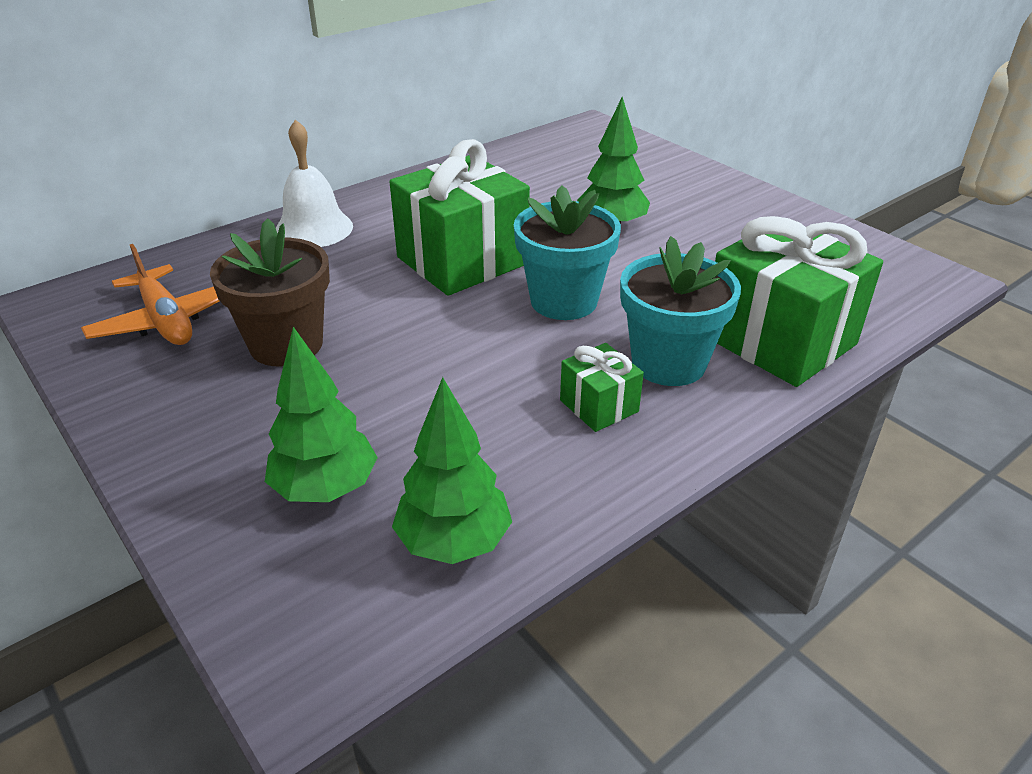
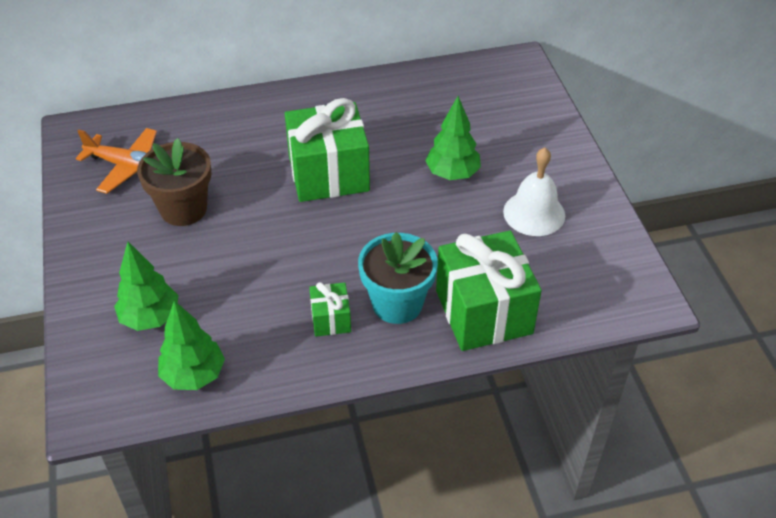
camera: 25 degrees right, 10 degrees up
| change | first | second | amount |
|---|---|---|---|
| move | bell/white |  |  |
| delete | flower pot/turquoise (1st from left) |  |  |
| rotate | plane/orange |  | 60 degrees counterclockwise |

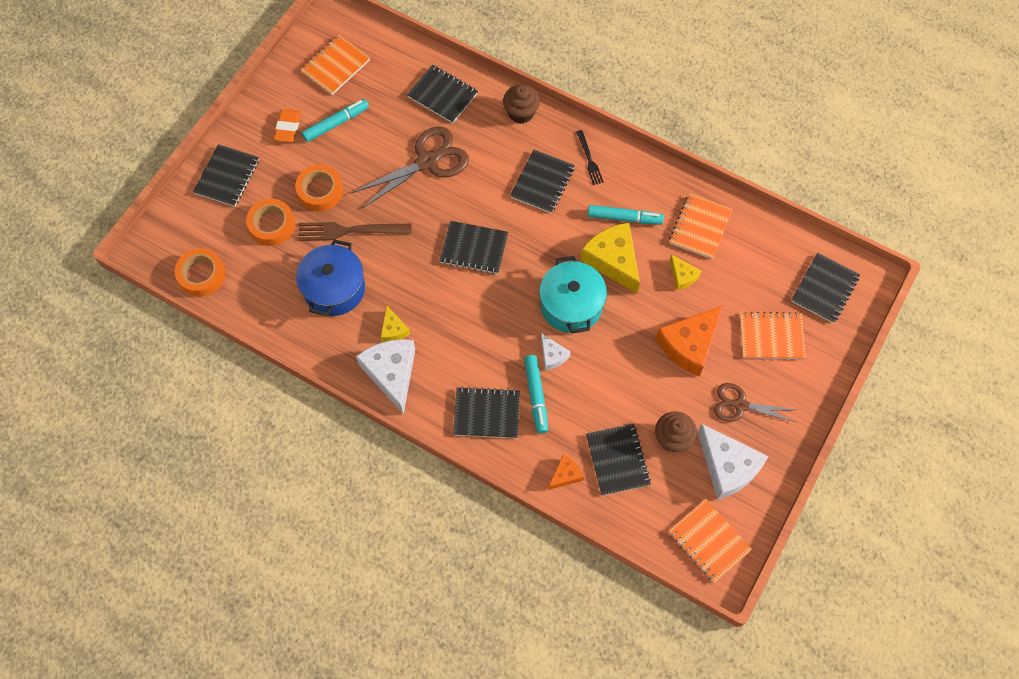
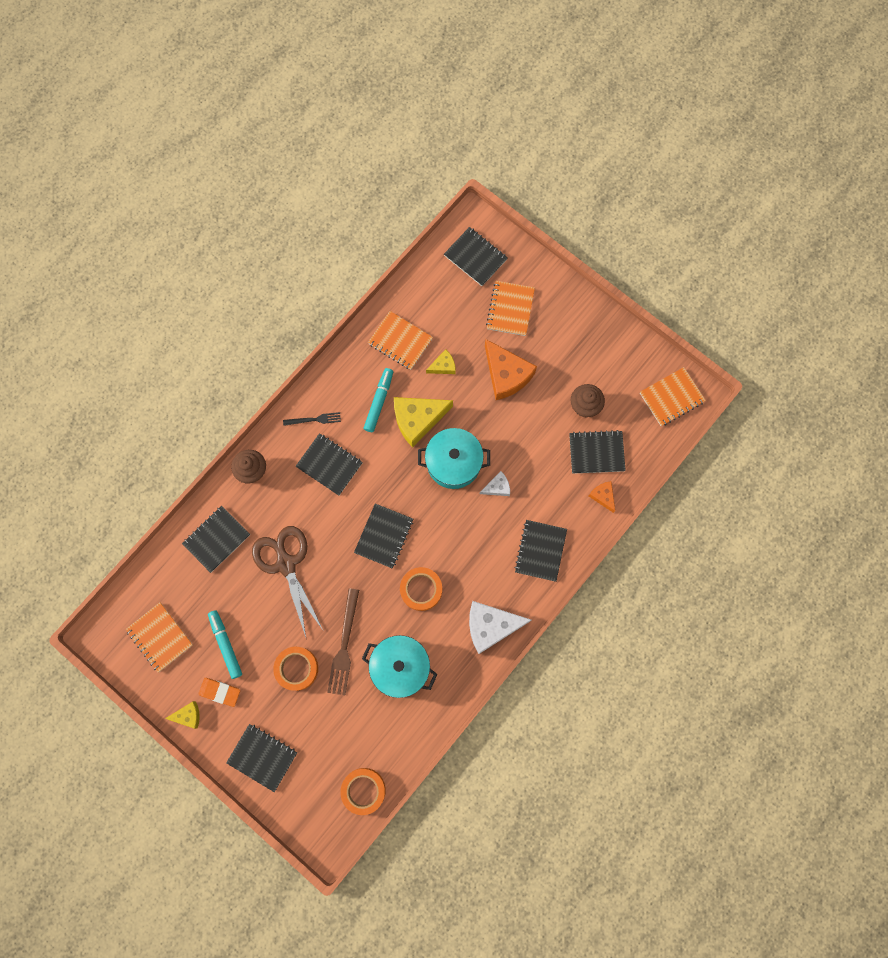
camera: 80 degrees left, 10 degrees up
| change | first | second | amount |
|---|---|---|---|
| move | tape/orange (2nd from left in the first image) | tape/orange (3rd from left) |  |
| recolor | pot/blue | pot/turquoise (1st from left) |  |
| move | cheese/yellow (1st from left) |  |  |
| delete | marker/turquoise (2nd from left) |  |  |
| delete | scissors/brown (2nd from left) |  |  |
| delete | cheese/white (3rd from left) |  |  |

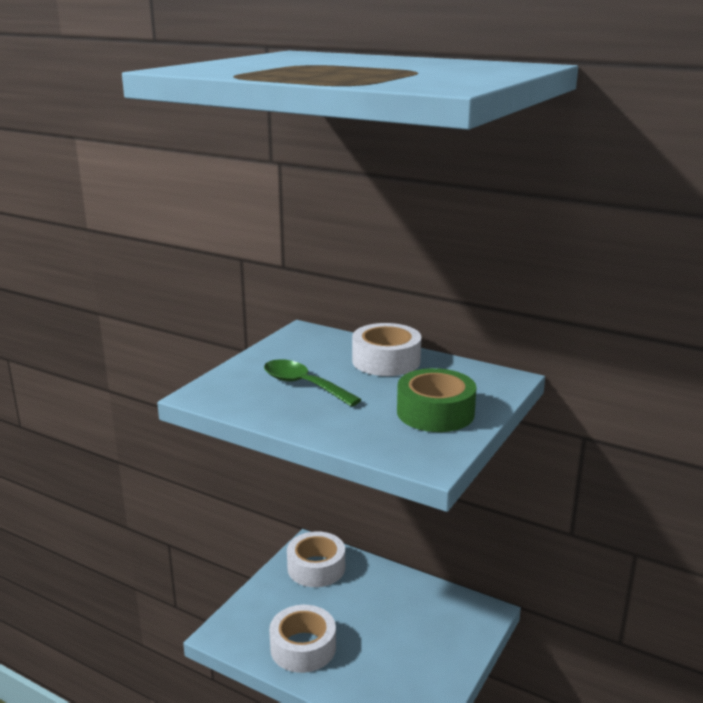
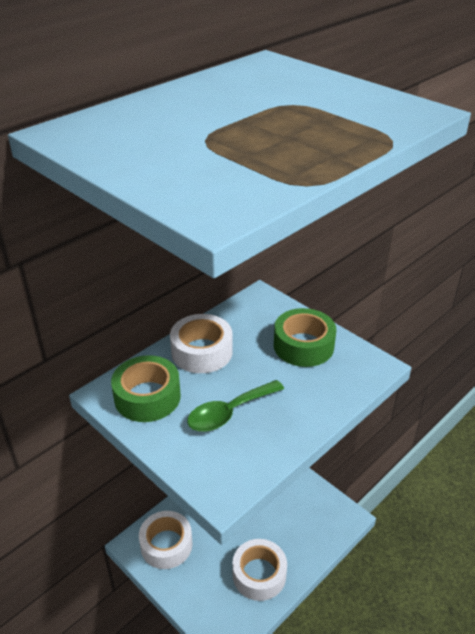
camera: 75 degrees left, 15 degrees up
| change | first | second | amount |
|---|---|---|---|
| insert |  | tape/green (1st from left) |  |

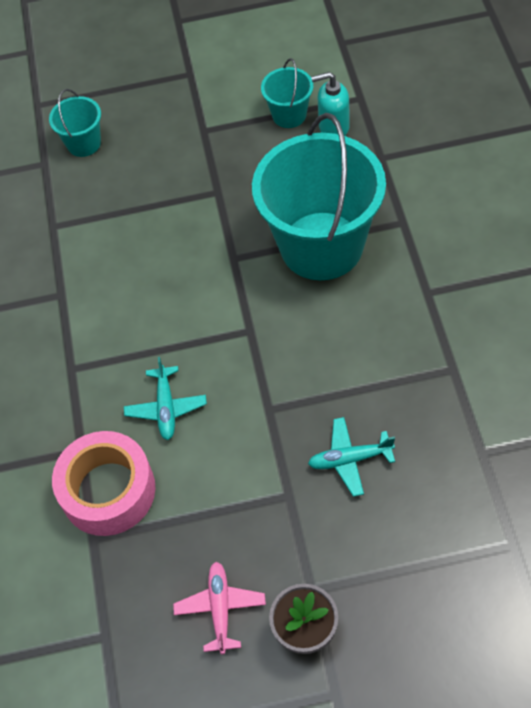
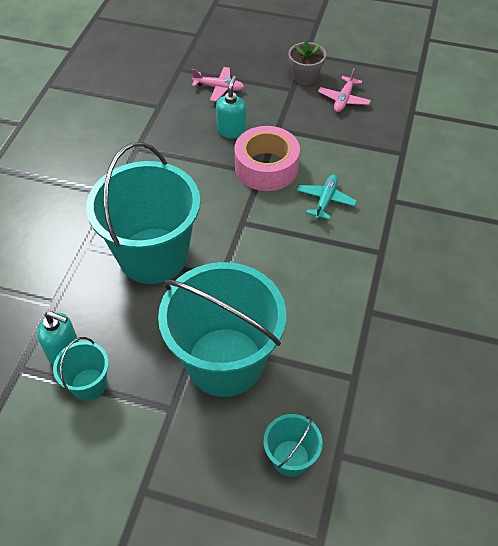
camera: 160 degrees left, 5 degrees down
| change | first | second | amount |
|---|---|---|---|
| replace | plane/turquoise (2nd from left) | soap dispenser/turquoise (2nd from left) |  |
| move | tape/pink |  |  |
| insert |  | plane/pink (1st from left) |  |
| insert |  | bucket/turquoise (3rd from left) |  |

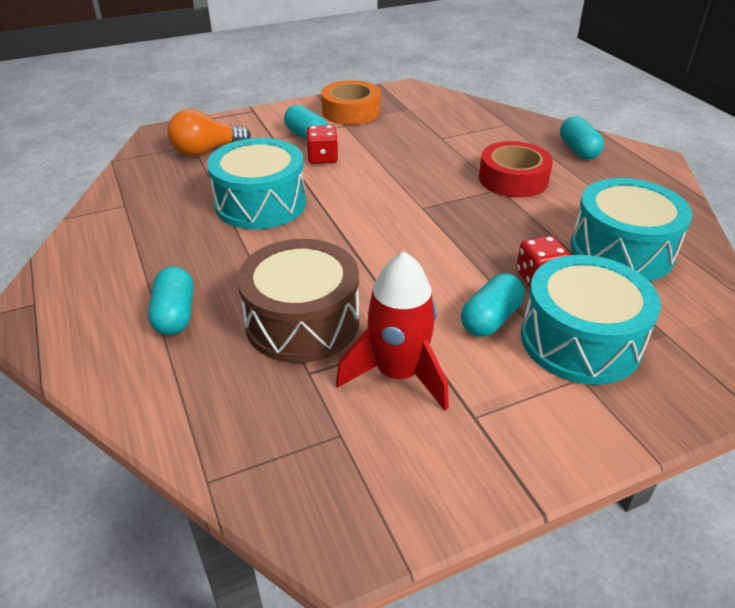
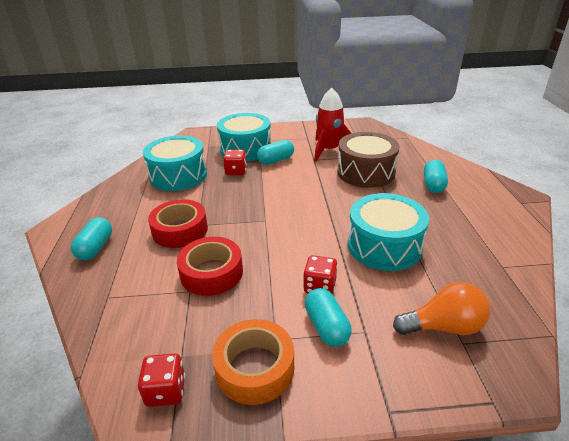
camera: 160 degrees left, 5 degrees down
| change | first | second | amount |
|---|---|---|---|
| insert |  | tape/red (2nd from left) |  |
| insert |  | dice/red (1st from left) |  |

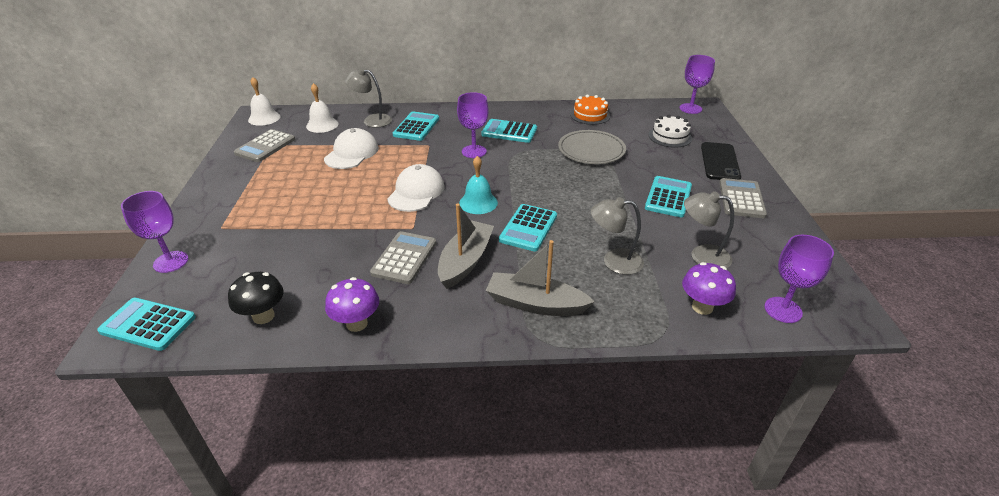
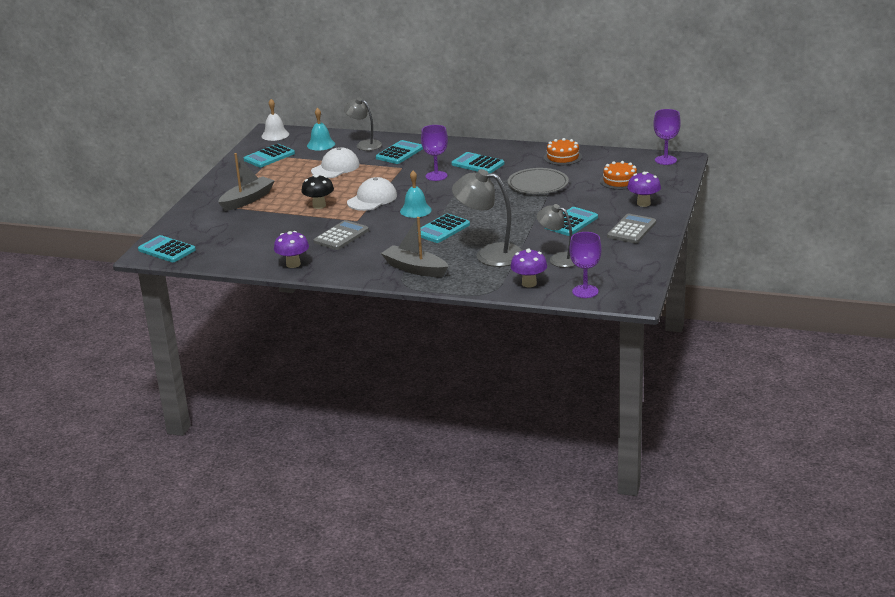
camera: 20 degrees right, 10 degrees down
| change | first | second | amount |
|---|---|---|---|
| recolor | bell/white (2nd from left) | bell/turquoise (1st from left) |  |
| recolor | cake/white | cake/orange (2nd from left) |  |
| recolor | calculator/grey (1st from left) | calculator/turquoise (2nd from left) |  |
| replace | phone/black | mushroom/purple (3rd from left) |  |
| delete | goblet/purple (1st from left) |  |  |
| resize | lamp/grey (2nd from left) |  | x1.56 |
| move | boat/grey (1st from left) |  |  |
| move | mushroom/black |  |  |

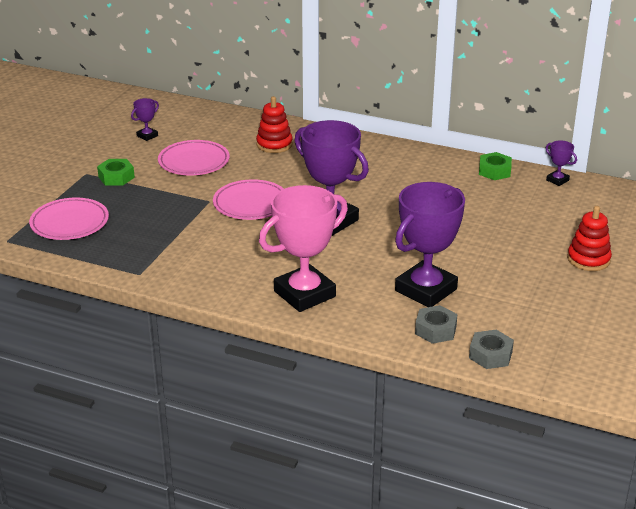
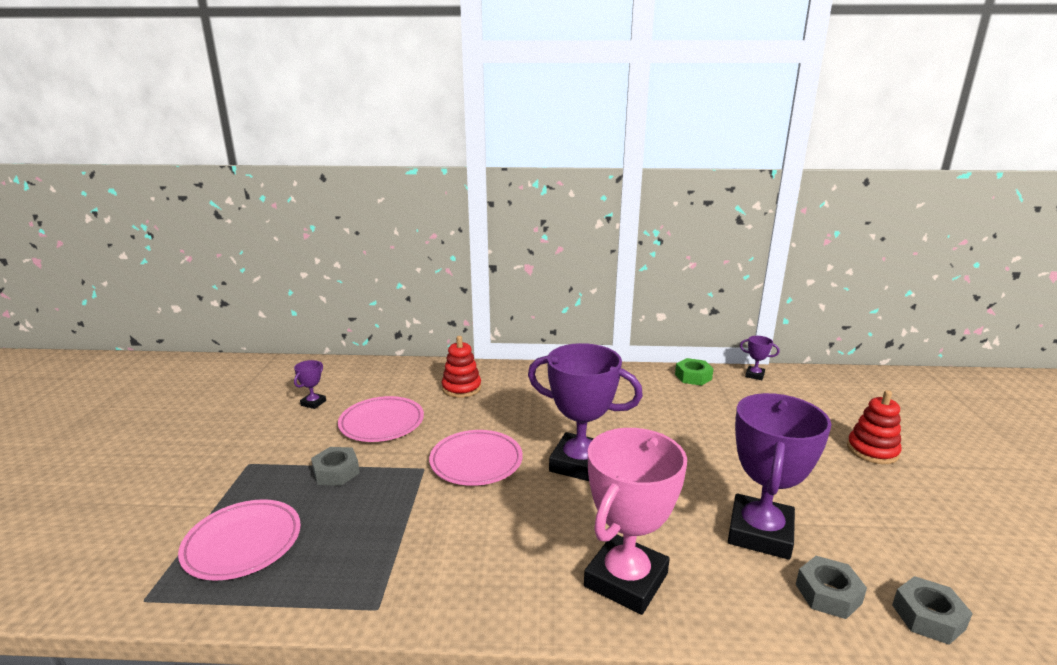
camera: 20 degrees left, 10 degrees down
| change | first | second | amount |
|---|---|---|---|
| delete | nut/green (1st from left) |  |  |
| insert |  | nut/grey (1st from left) |  |

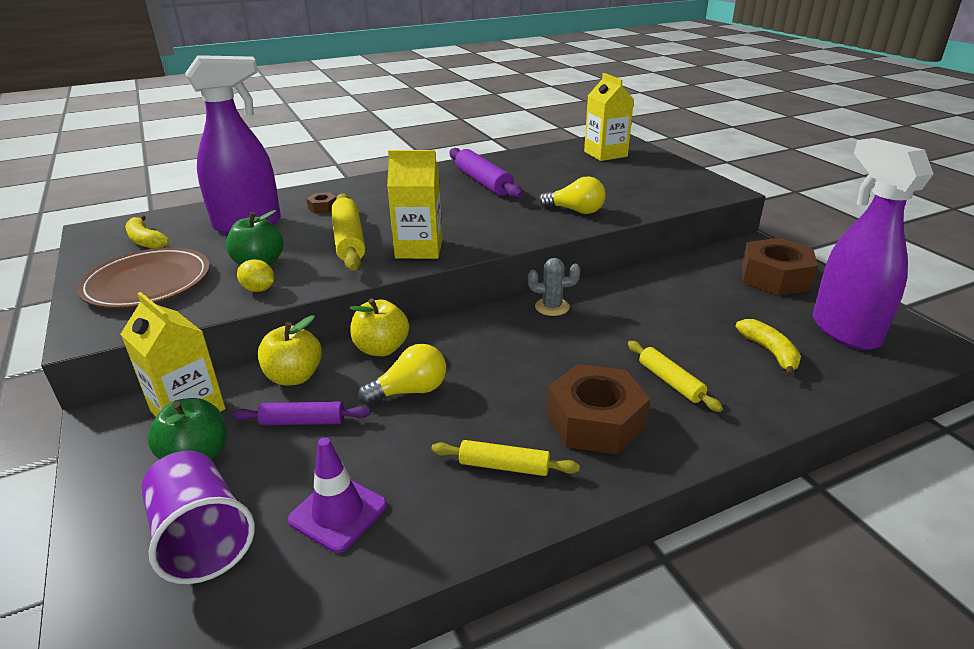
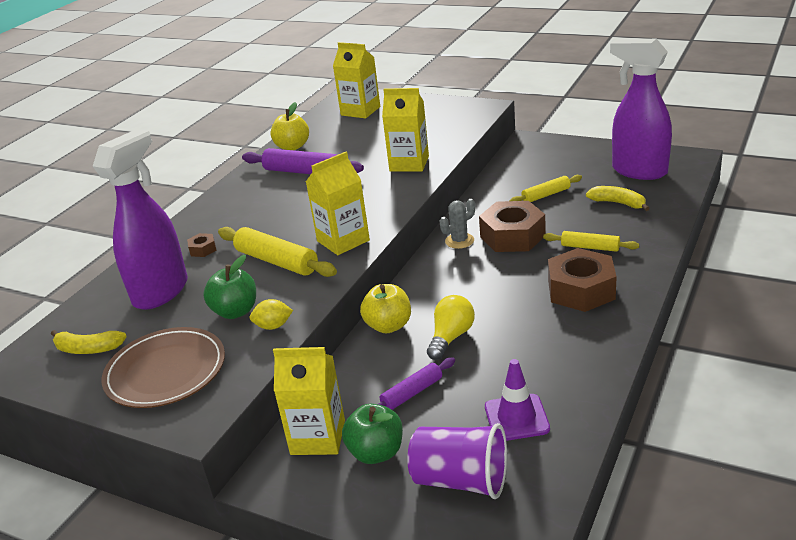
camera: 35 degrees left, 0 degrees up
| change | first | second | amount |
|---|---|---|---|
| replace | light bulb/yellow (2nd from left) | carton/yellow (4th from left) |  |
| move | nut/brown (3rd from left in the first image) | nut/brown (2nd from left) |  |
| move | apple/yellow (1st from left) |  |  |
| move | rolling pin/yellow (2nd from left) |  |  |

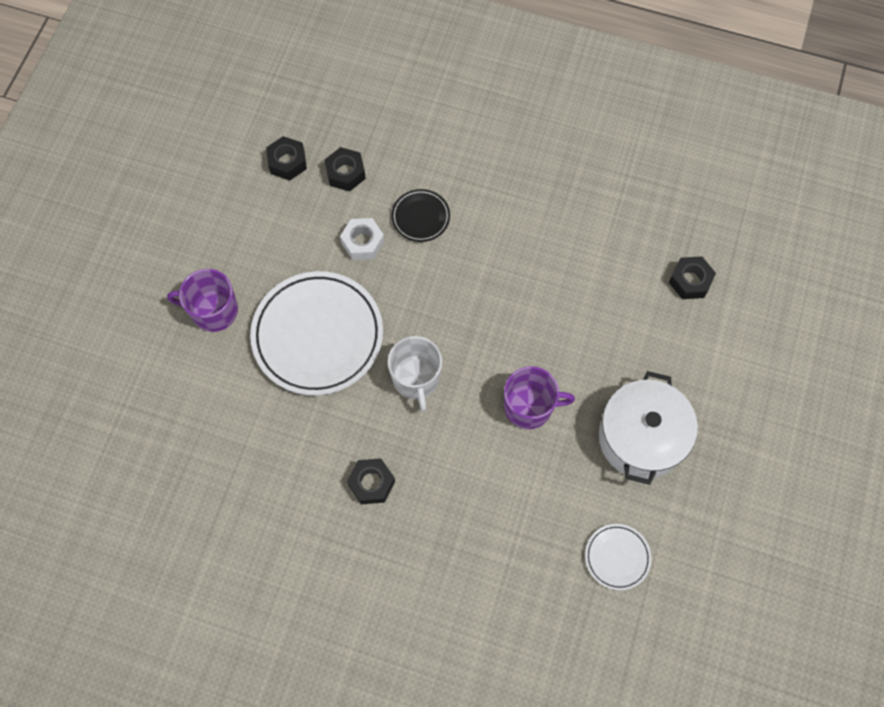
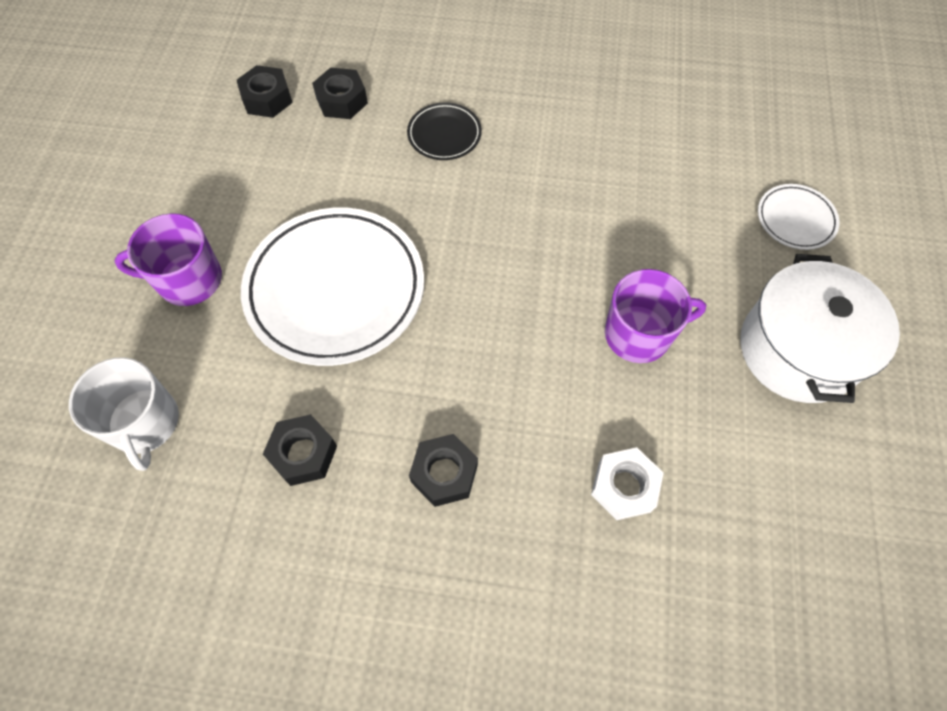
camera: 10 degrees left, 5 degrees down
| change | first | second | amount |
|---|---|---|---|
| move | nut/white |  |  |
| move | nut/black (4th from left in the first image) | nut/black (2nd from left) |  |
| move | mug/white |  |  |
| move | plate/white (2nd from left) |  |  |

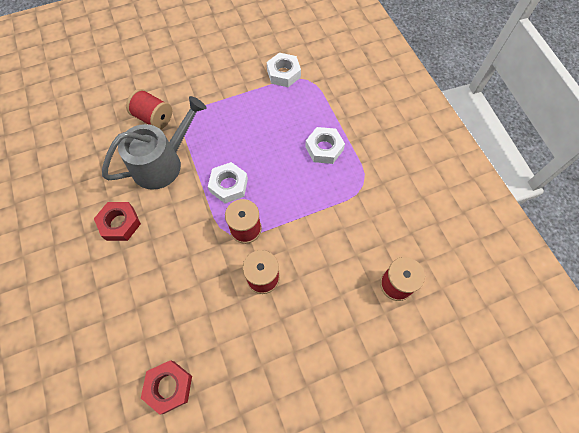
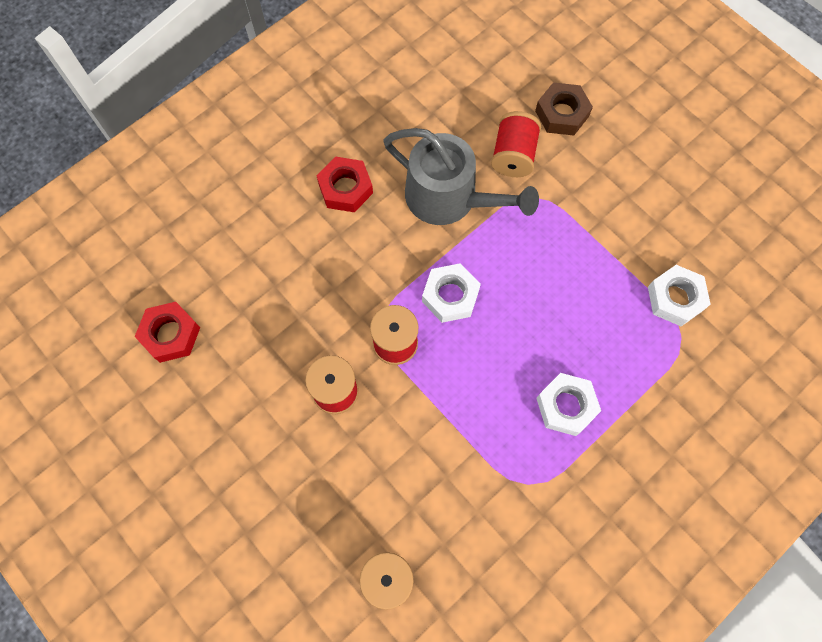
camera: 70 degrees right, 5 degrees up
| change | first | second | amount |
|---|---|---|---|
| insert |  | nut/brown |  |

